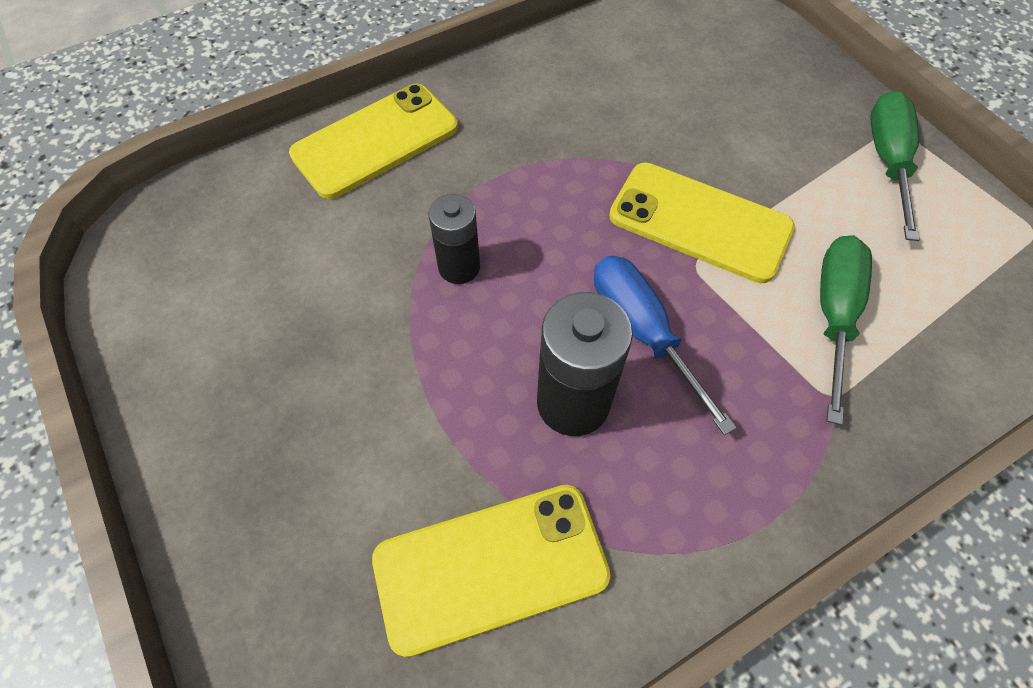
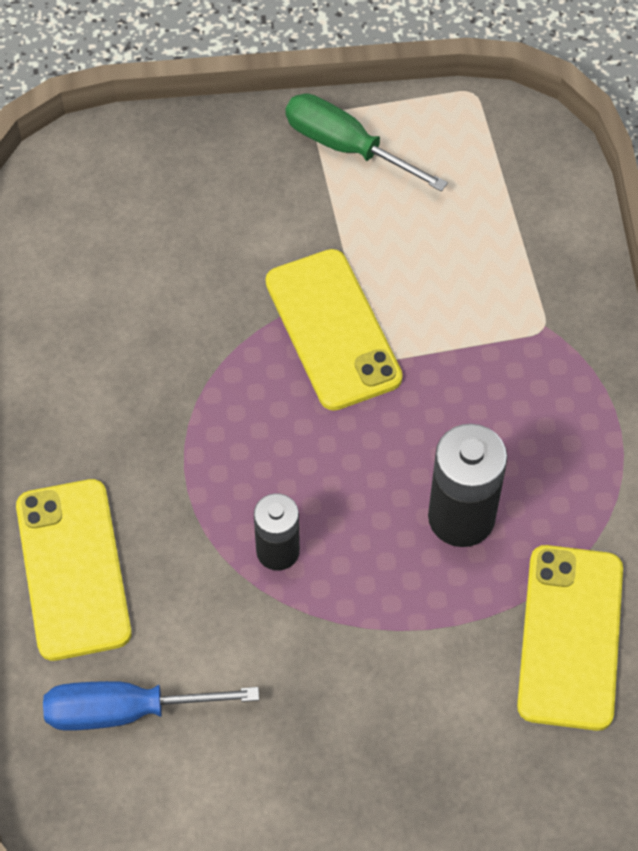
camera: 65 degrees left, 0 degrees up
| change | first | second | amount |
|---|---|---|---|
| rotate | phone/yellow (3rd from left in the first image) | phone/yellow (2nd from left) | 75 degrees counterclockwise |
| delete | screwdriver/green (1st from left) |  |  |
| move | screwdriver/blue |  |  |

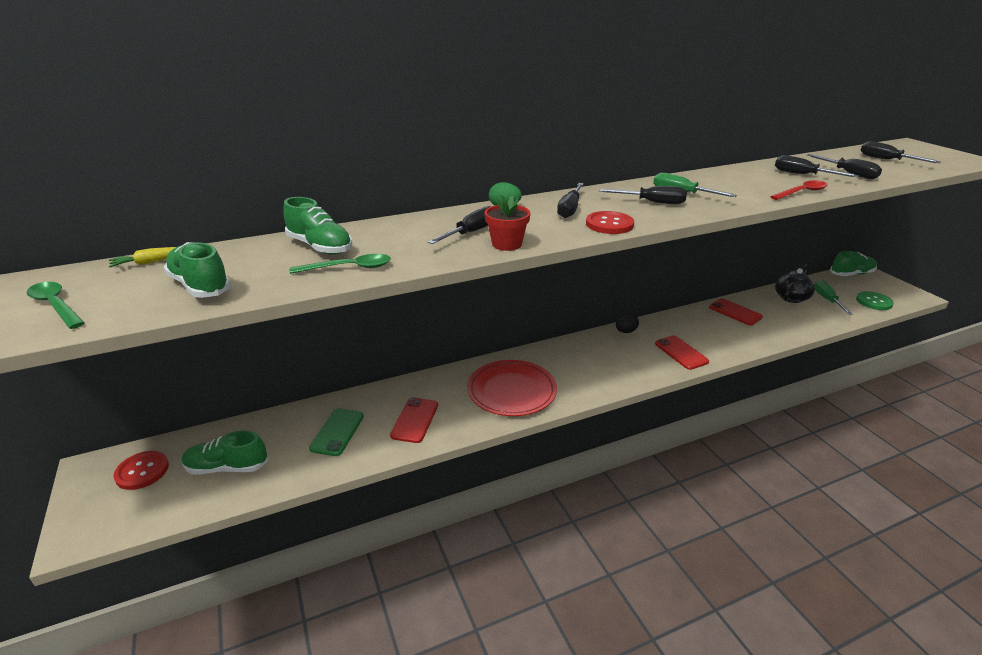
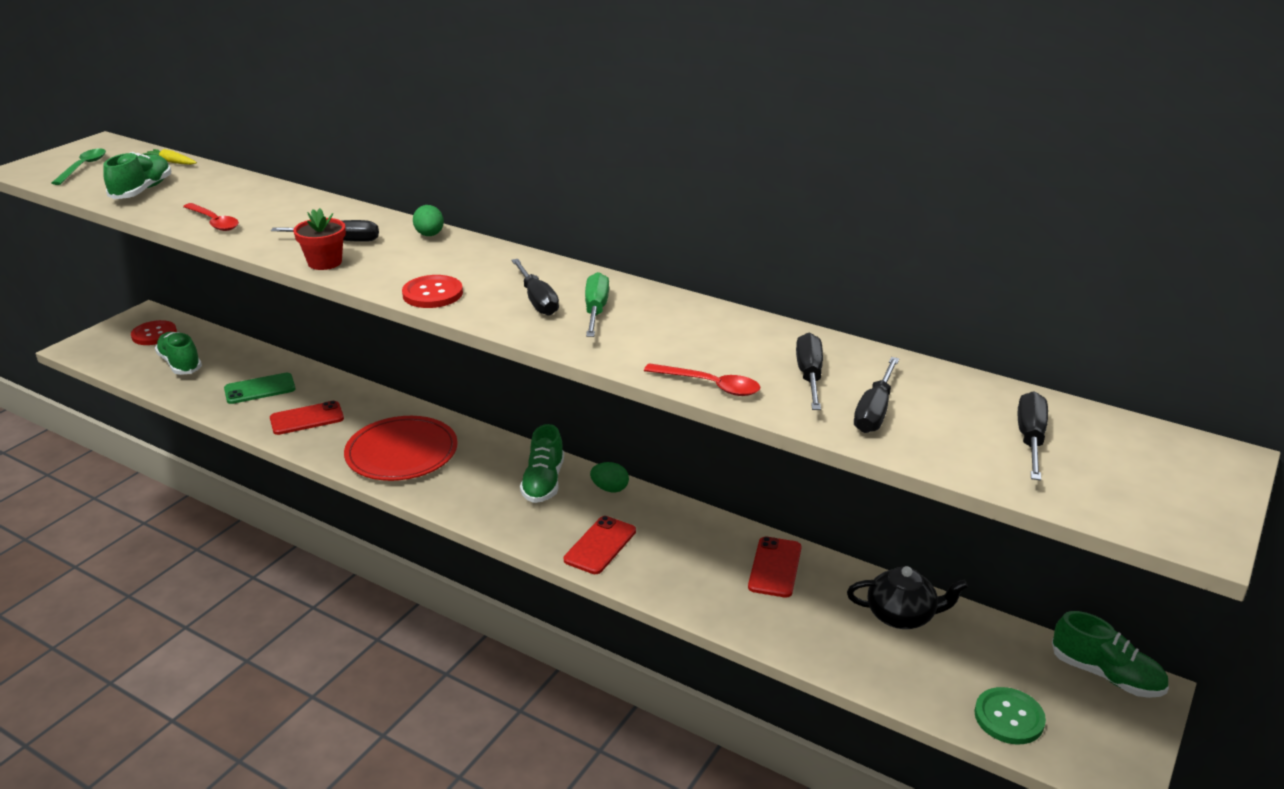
camera: 55 degrees right, 0 degrees up
| change | first | second | amount |
|---|---|---|---|
| delete | screwdriver/black (2nd from left) |  |  |
| move | shoe/green (3rd from left) |  |  |
| recolor | spoon/green (2nd from left) | spoon/red (1st from left) |  |
| delete | screwdriver/green (2nd from left) |  |  |
| recolor | egg/black | egg/green (2nd from left) |  |

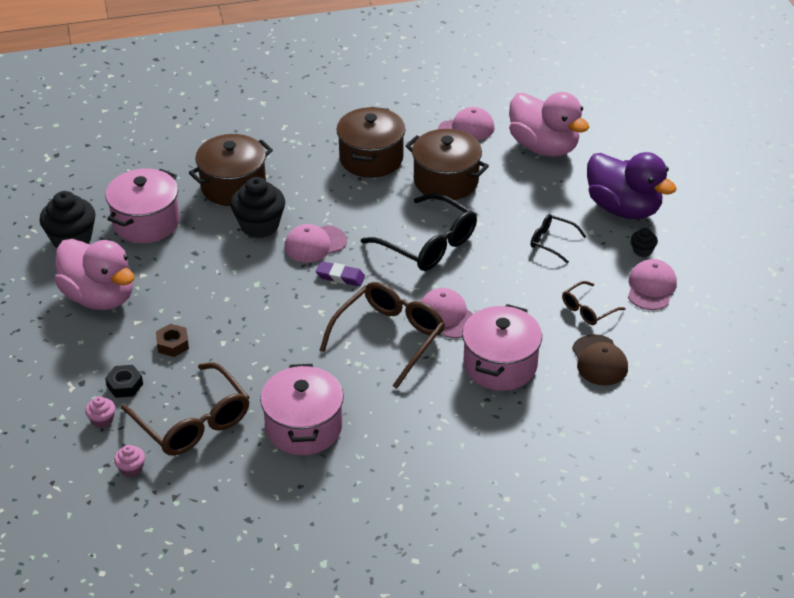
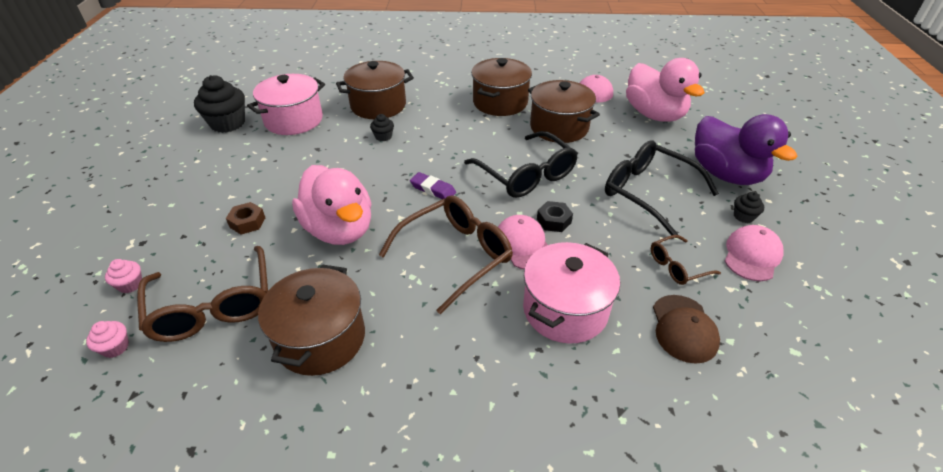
camera: 15 degrees right, 0 degrees up
| change | first | second | amount |
|---|---|---|---|
| resize | cupcake/black (2nd from left) |  | x0.48 |
| resize | glasses/black (2nd from left) |  | x1.92 |
| delete | cap/pink (1st from left) |  |  |
| move | duck/pink (1st from left) |  |  |
| recolor | pot/pink (2nd from left) | pot/brown (1st from left) |  |
| move | nut/black |  |  |

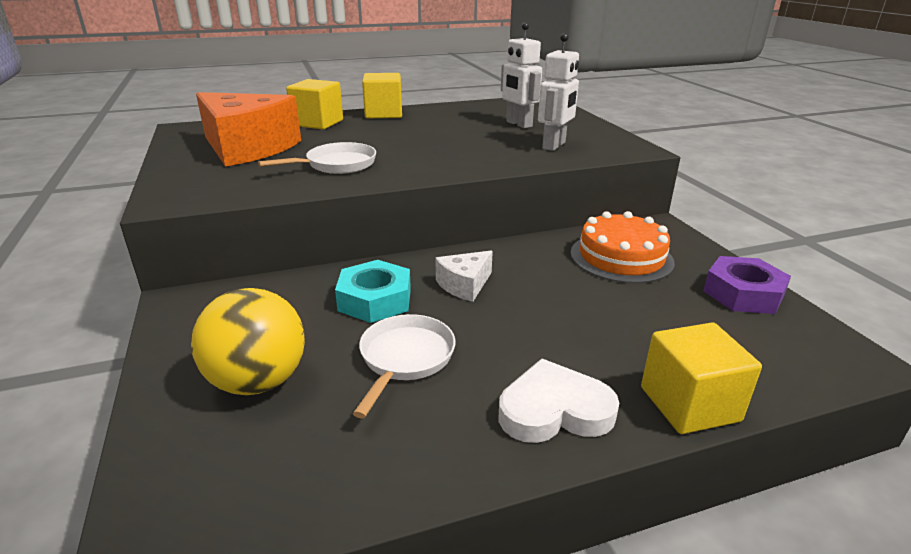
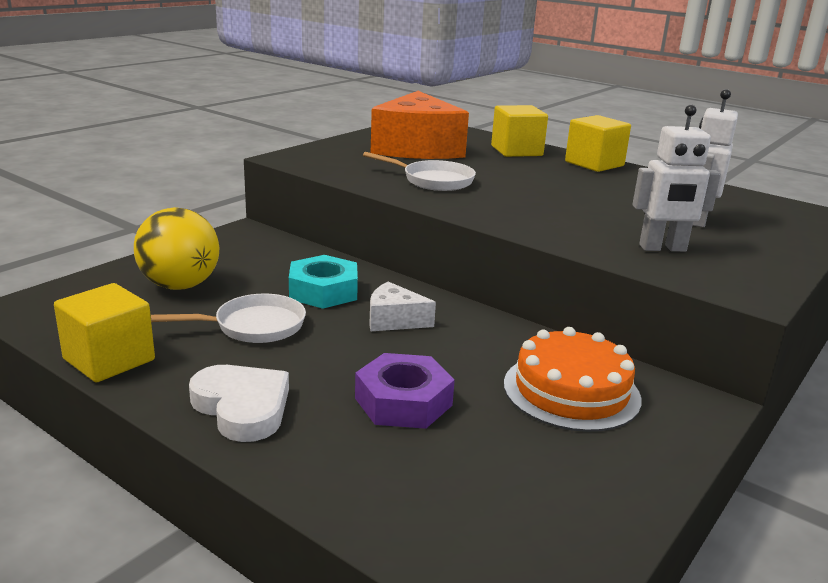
camera: 55 degrees right, 5 degrees down
| change | first | second | amount |
|---|---|---|---|
| move | nut/purple |  |  |
| move | cube/yellow (3rd from left in the first image) | cube/yellow (1st from left) |  |

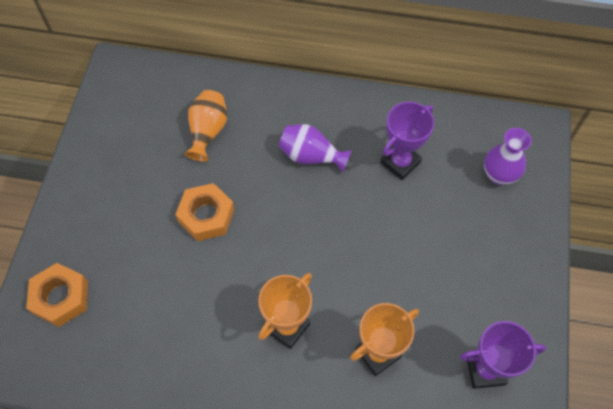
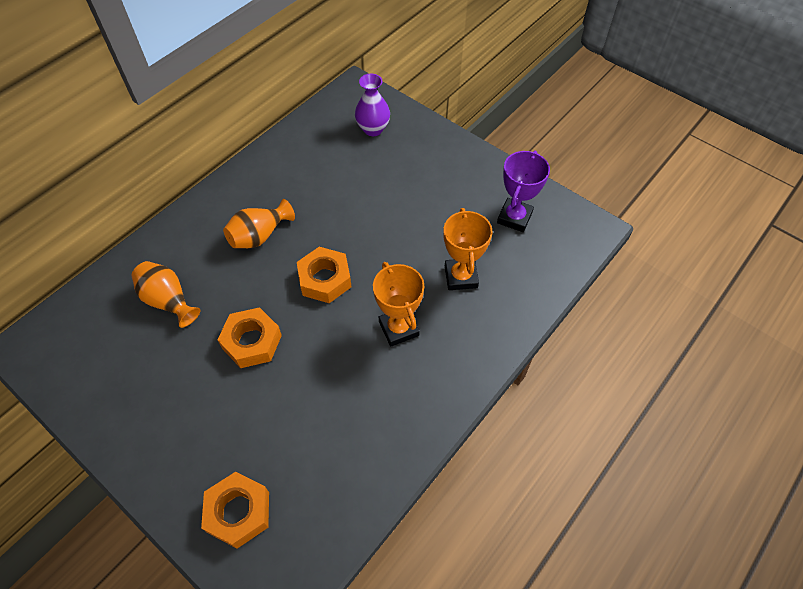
camera: 60 degrees left, 5 degrees down
| change | first | second | amount |
|---|---|---|---|
| delete | trophy/purple (1st from left) |  |  |
| recolor | vase/purple (1st from left) | vase/orange (2nd from left) |  |
| insert |  | nut/orange (3rd from left) |  |

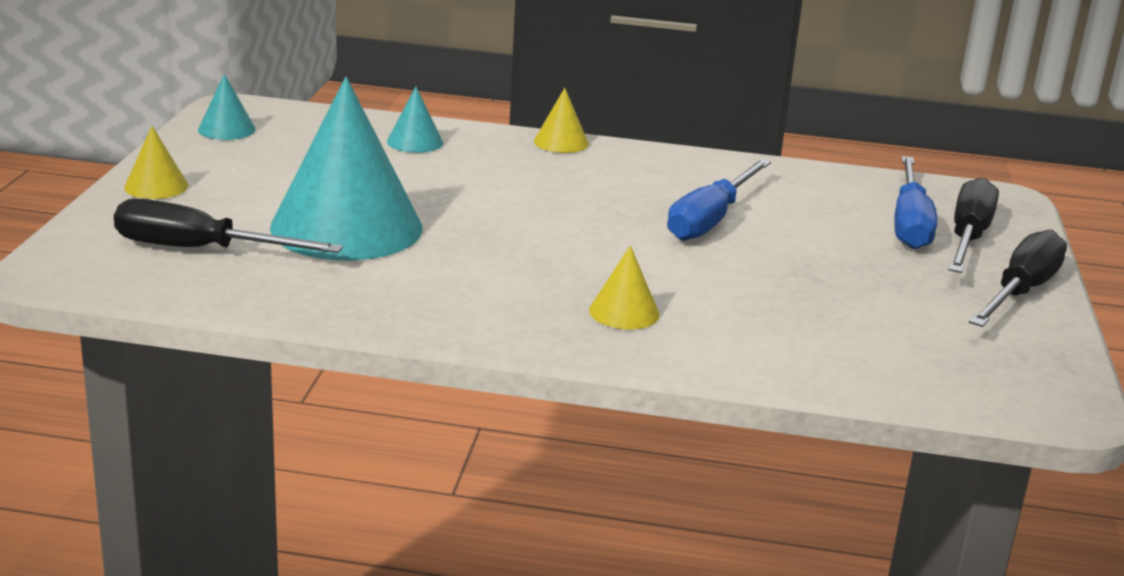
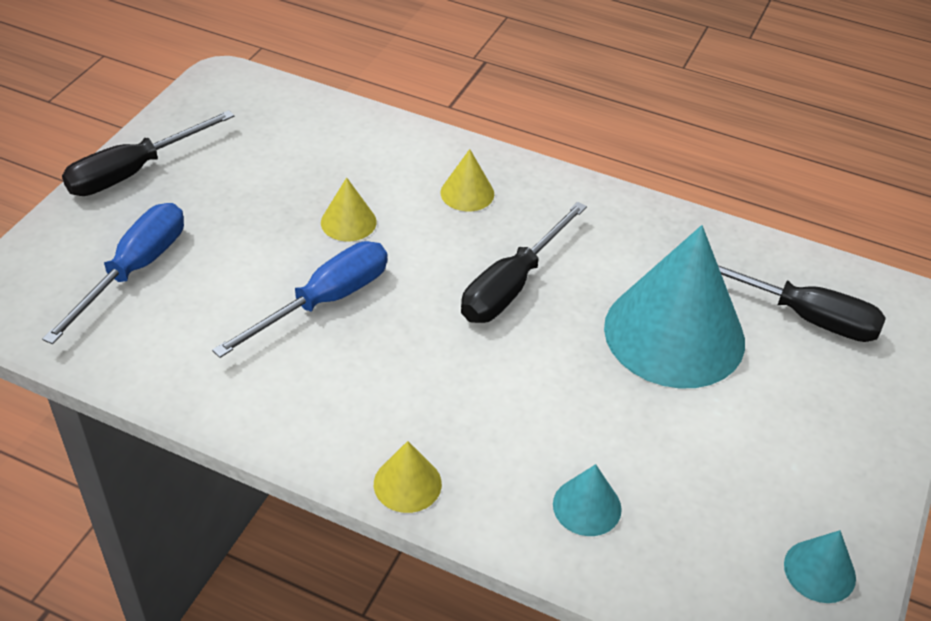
camera: 165 degrees left, 20 degrees up
| change | first | second | amount |
|---|---|---|---|
| move | cone/yellow (1st from left) |  |  |
| move | screwdriver/black (2nd from left) |  |  |

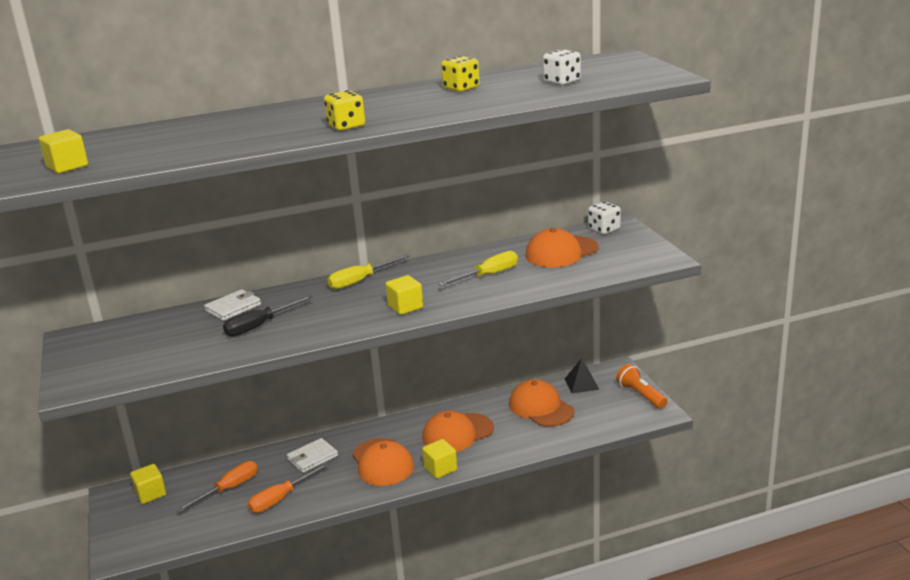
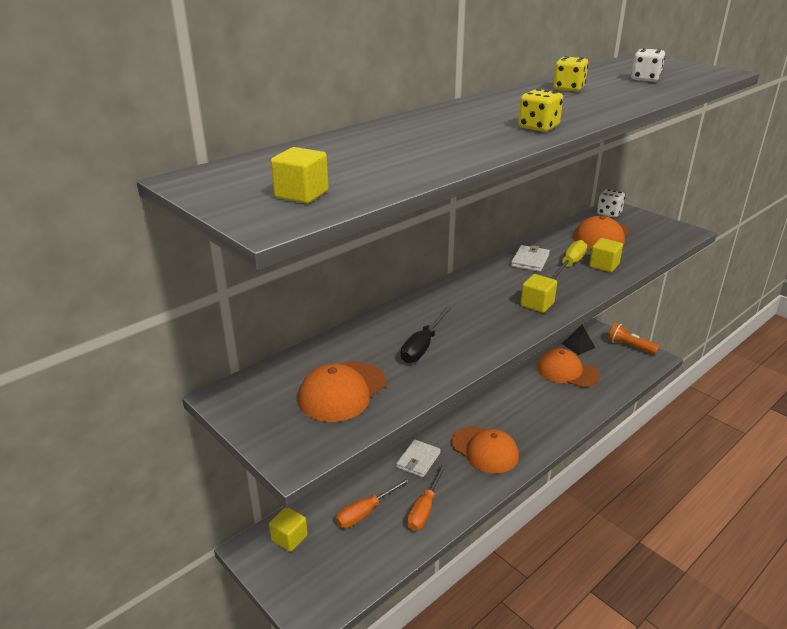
camera: 25 degrees left, 5 degrees up
| change | first | second | amount |
|---|---|---|---|
| delete | screwdriver/yellow (1st from left) |  |  |
| move | wallet/white (1st from left in the first image) | wallet/white (2nd from left) |  |
| move | cap/orange (2nd from left in the first image) | cap/orange (1st from left) |  |
| move | cube/yellow (4th from left) |  |  |
| rotate | screwdriver/orange (1st from left) |  | 150 degrees counterclockwise |

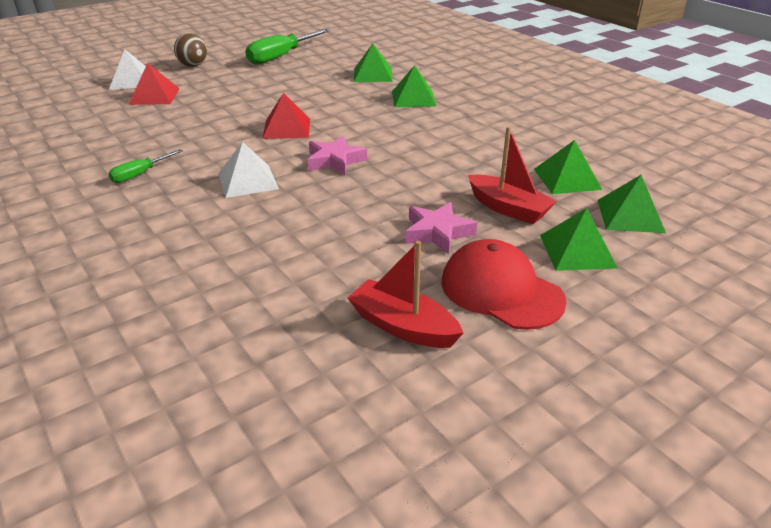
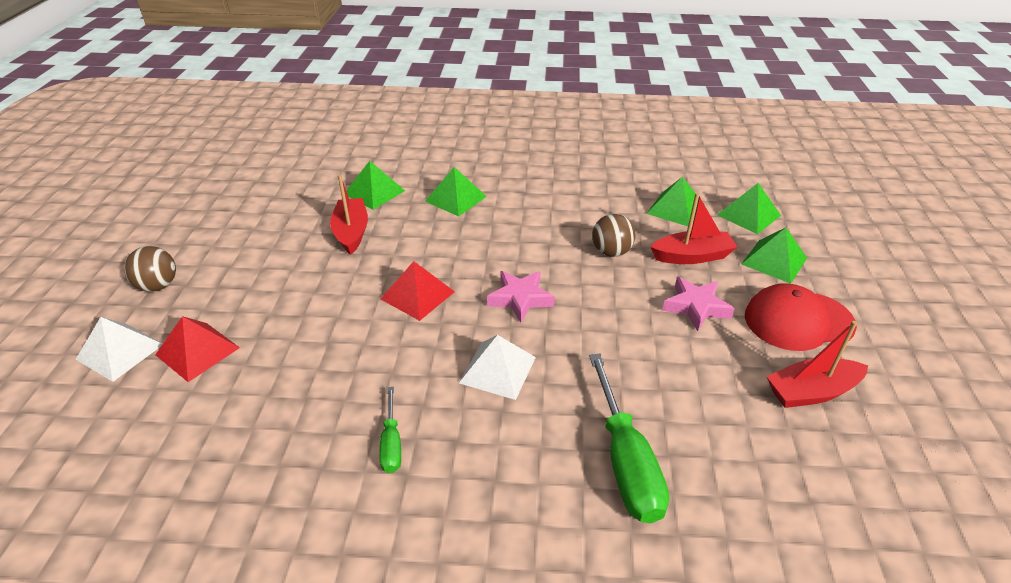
camera: 50 degrees left, 5 degrees up
| change | first | second | amount |
|---|---|---|---|
| move | screwdriver/green (2nd from left) |  |  |
| insert |  | boat/red (1st from left) |  |
| insert |  | ball/brown (2nd from left) |  |

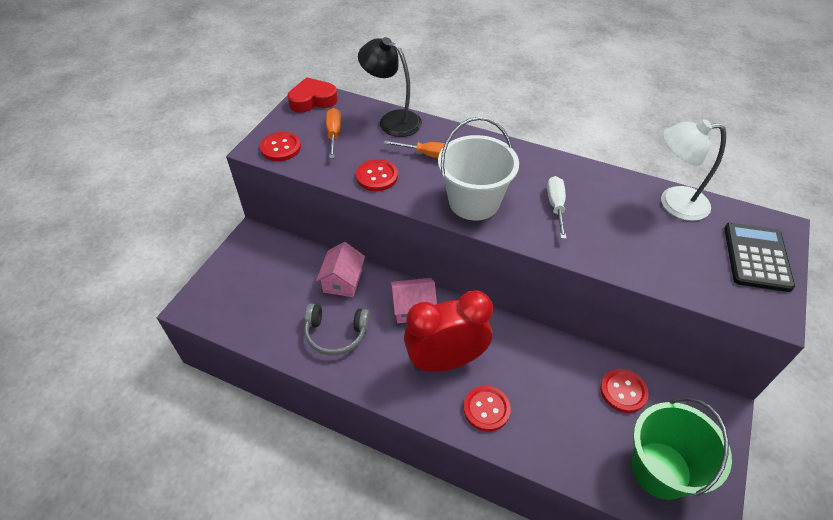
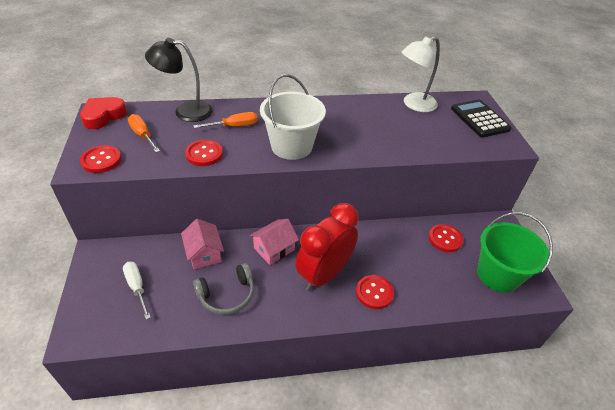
camera: 35 degrees left, 5 degrees down
| change | first | second | amount |
|---|---|---|---|
| move | screwdriver/white |  |  |

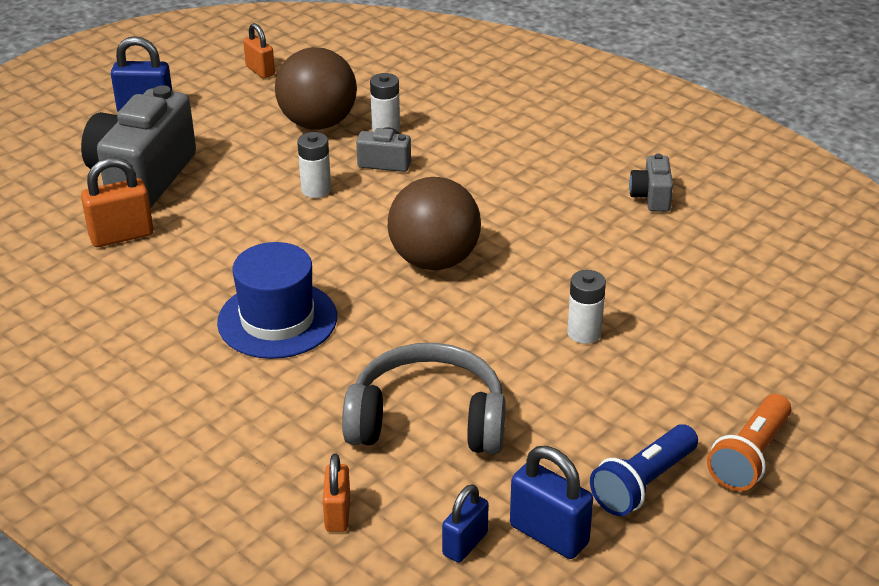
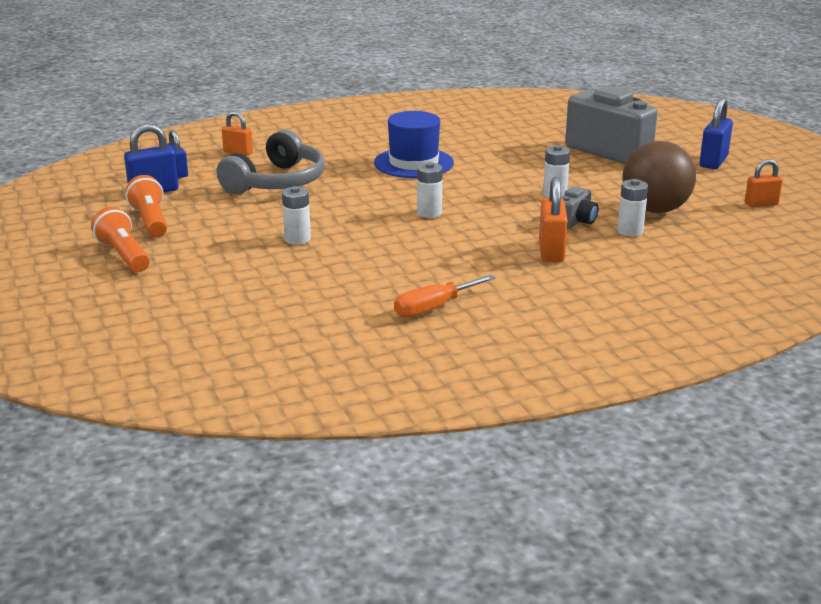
camera: 115 degrees right, 10 degrees down
| change | first | second | amount |
|---|---|---|---|
| replace | camera/grey (3rd from left) | screwdriver/orange |  |
| move | padlock/orange (1st from left in the first image) | padlock/orange (2nd from left) |  |
| replace | ball/brown (2nd from left) | battery/white (2nd from left) |  |
| recolor | flashlight/blue | flashlight/orange (2nd from left) |  |

